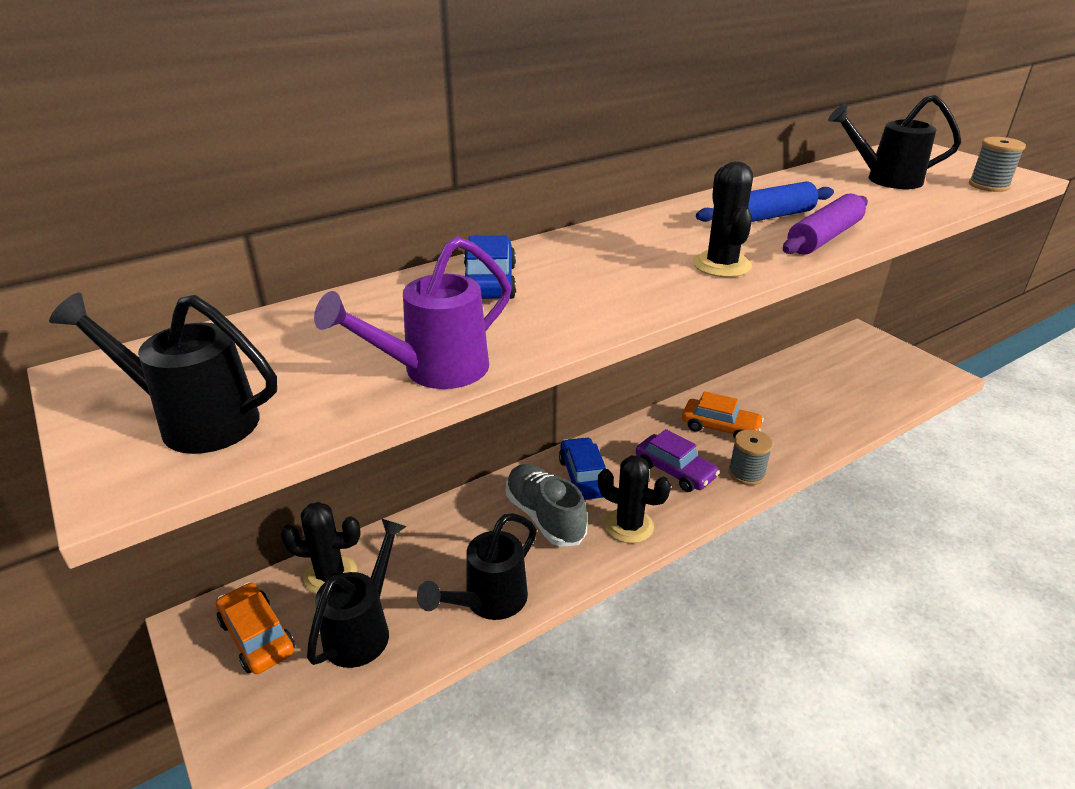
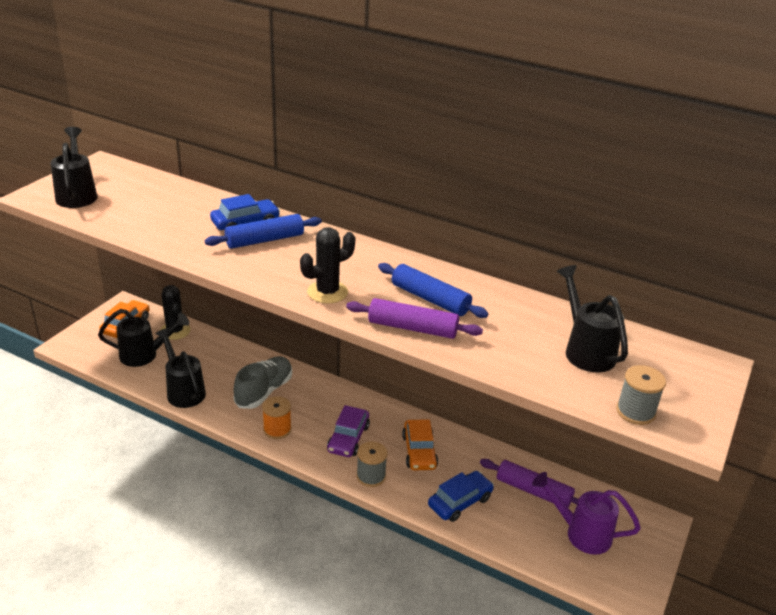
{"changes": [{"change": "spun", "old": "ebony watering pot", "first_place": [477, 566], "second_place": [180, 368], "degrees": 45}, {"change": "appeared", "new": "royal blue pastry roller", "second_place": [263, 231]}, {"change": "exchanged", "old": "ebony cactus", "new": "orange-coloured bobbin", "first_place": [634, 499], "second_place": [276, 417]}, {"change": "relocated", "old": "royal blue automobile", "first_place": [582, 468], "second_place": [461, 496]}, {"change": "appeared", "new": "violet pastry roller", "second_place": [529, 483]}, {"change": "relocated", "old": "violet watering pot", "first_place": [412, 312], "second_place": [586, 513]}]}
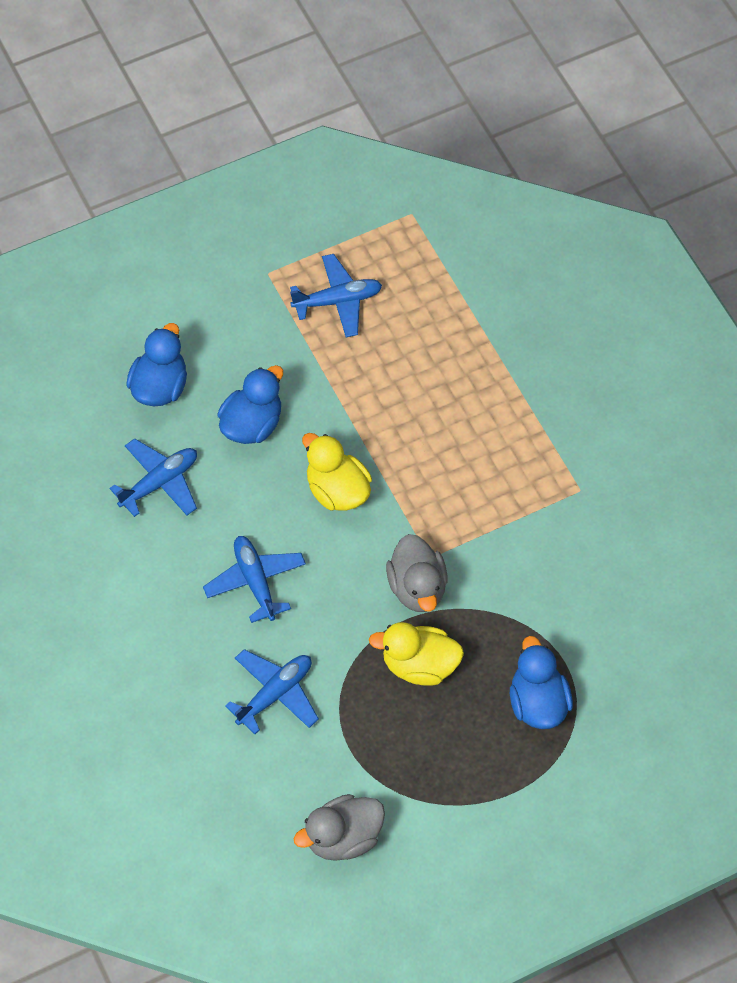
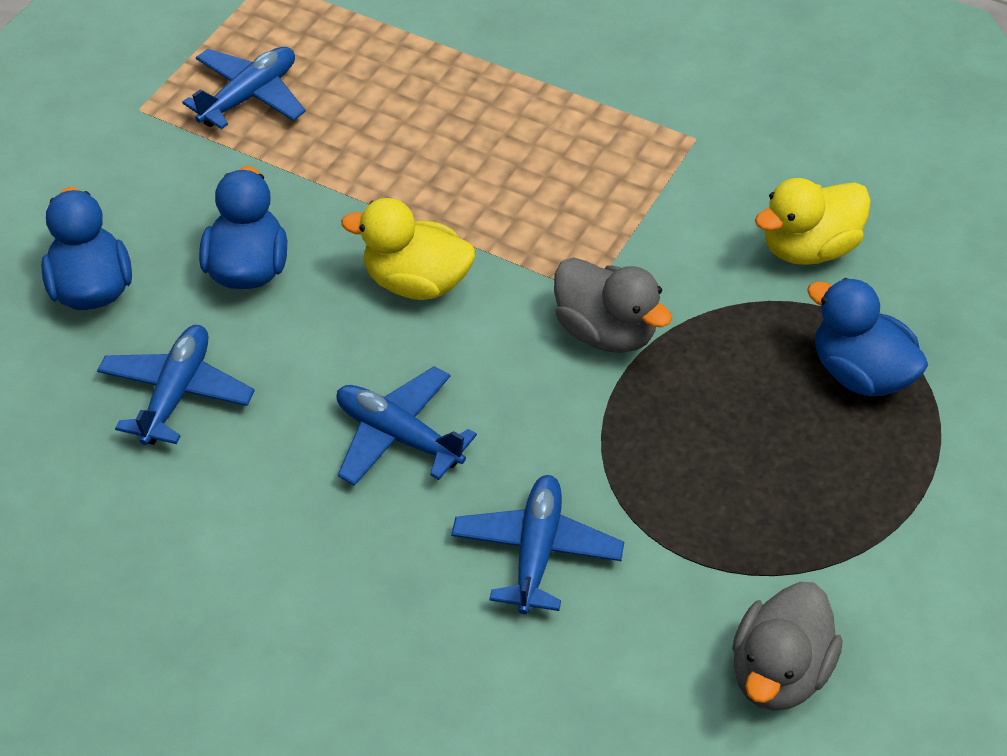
{"changes": [{"change": "relocated", "old": "golden rubber duck", "first_place": [416, 654], "second_place": [813, 221]}]}
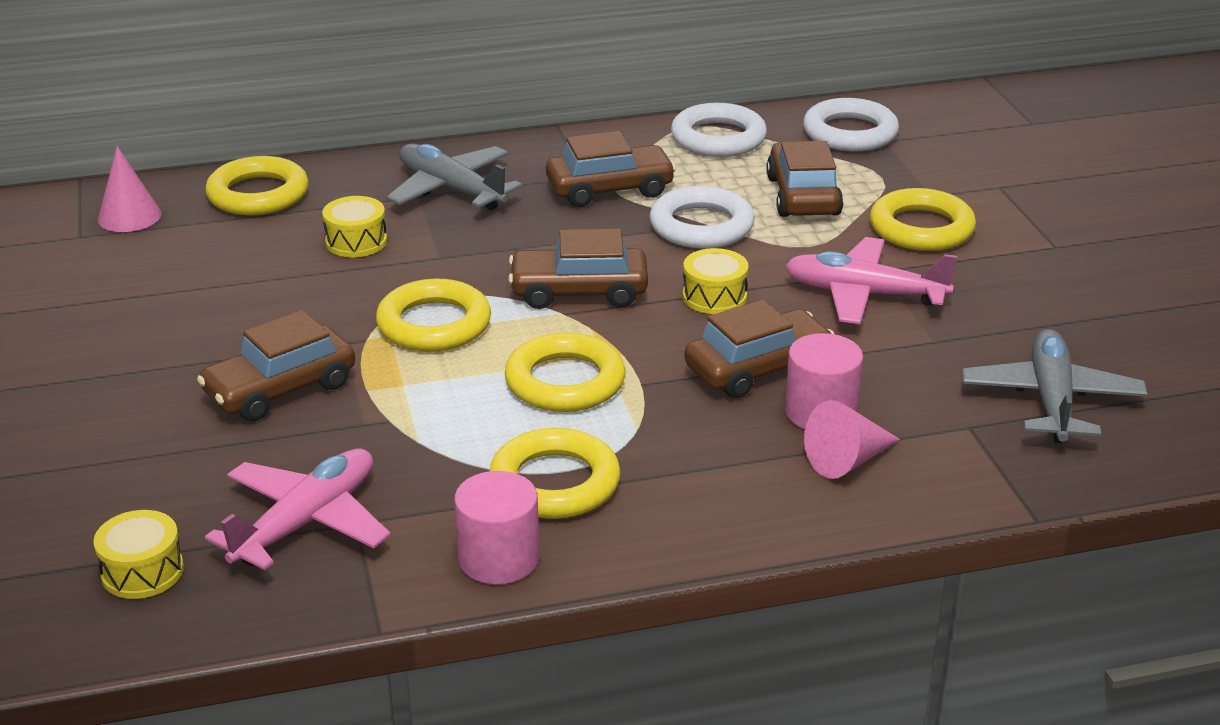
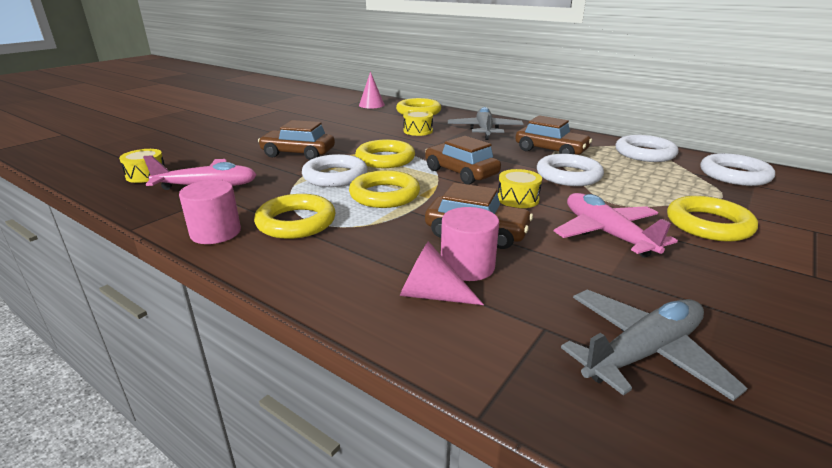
{"changes": [{"change": "appeared", "new": "snow-white ring", "second_place": [335, 170]}, {"change": "missing", "old": "russet automobile", "first_place": [804, 179]}]}
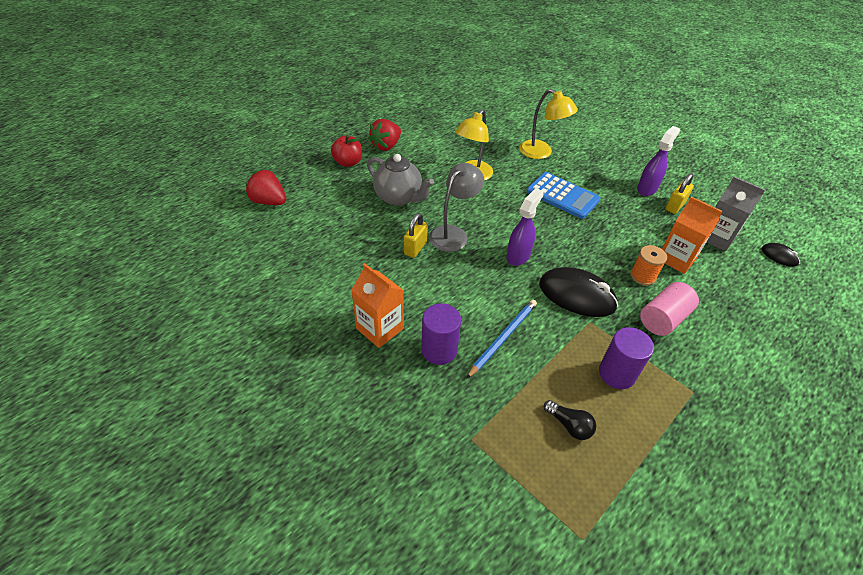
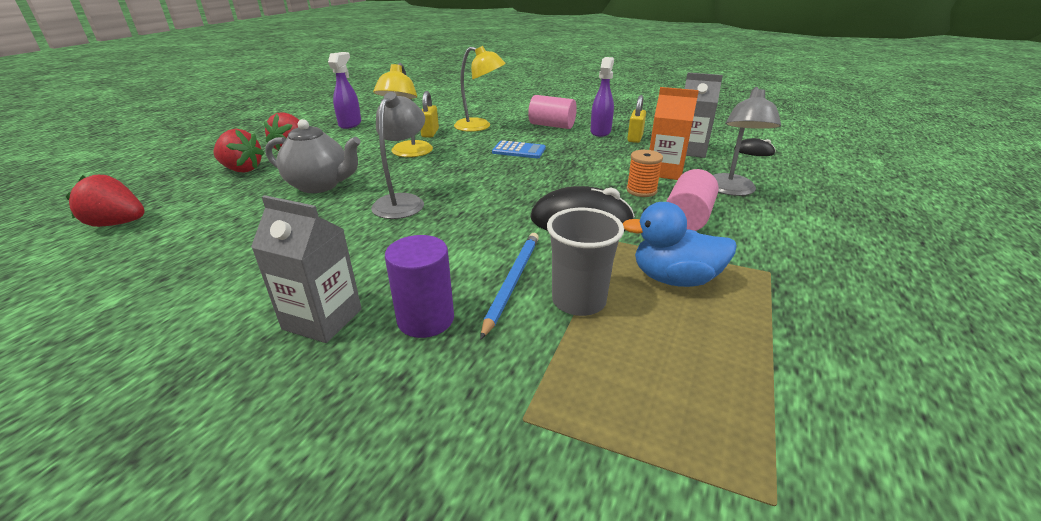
{"changes": [{"change": "exchanged", "old": "red apple", "new": "red strawberry", "first_place": [346, 151], "second_place": [239, 151]}, {"change": "colour", "old": "orange-coloured milk carton", "new": "gray milk carton", "first_place": [378, 305], "second_place": [306, 269]}, {"change": "relocated", "old": "violet spray bottle", "first_place": [525, 227], "second_place": [344, 90]}, {"change": "relocated", "old": "golden lock", "first_place": [416, 235], "second_place": [430, 114]}, {"change": "size", "old": "royal blue calculator", "first_place": [563, 195], "second_place": [519, 149], "factor": 0.65}, {"change": "appeared", "new": "rose-pink solid cylinder", "second_place": [552, 112]}, {"change": "appeared", "new": "gray tumbler", "second_place": [585, 262]}, {"change": "exchanged", "old": "violet solid cylinder", "new": "royal blue rubber duck", "first_place": [626, 358], "second_place": [680, 244]}, {"change": "appeared", "new": "gray lamp", "second_place": [747, 141]}, {"change": "missing", "old": "ebony light bulb", "first_place": [570, 420]}]}
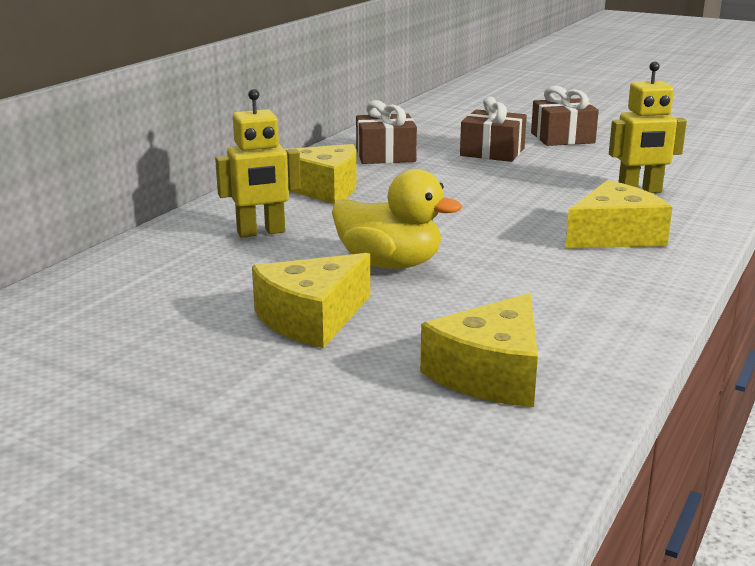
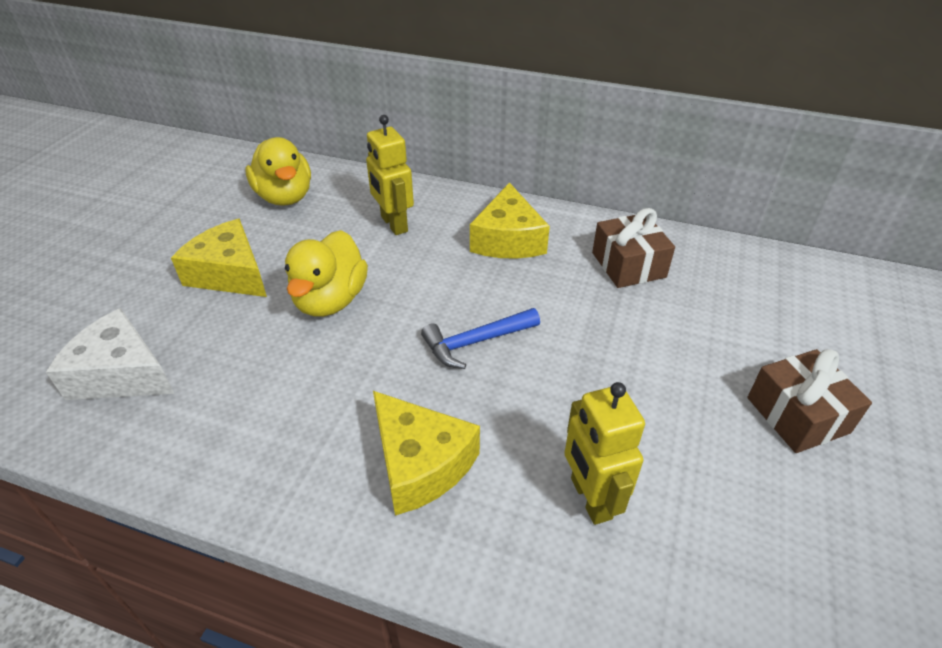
{"changes": [{"change": "colour", "old": "golden cheese", "new": "snow-white cheese", "first_place": [479, 350], "second_place": [110, 354]}, {"change": "appeared", "new": "golden rubber duck", "second_place": [278, 171]}, {"change": "appeared", "new": "royal blue claw hammer", "second_place": [480, 338]}, {"change": "missing", "old": "russet wrapped gift", "first_place": [493, 129]}]}
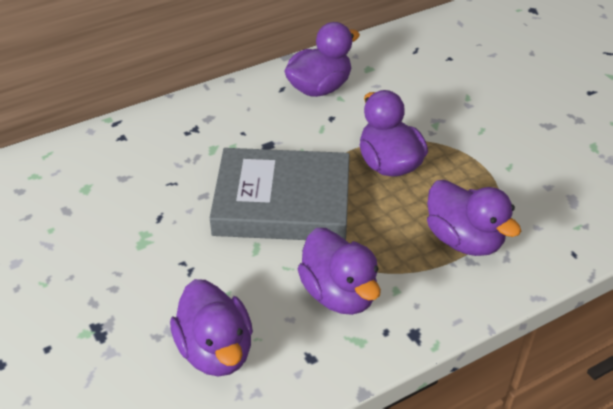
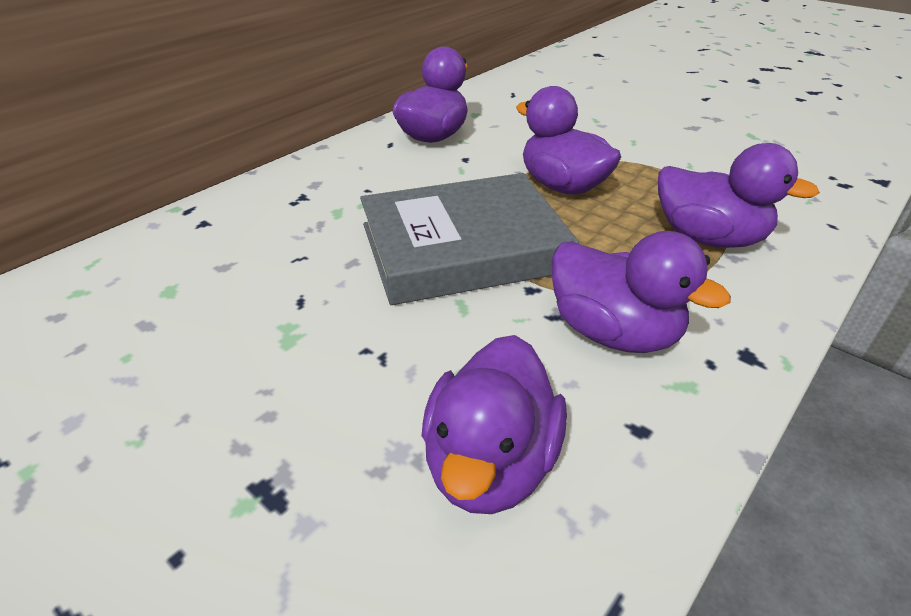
{"changes": [{"change": "spun", "old": "violet rubber duck", "first_place": [211, 327], "second_place": [494, 424], "degrees": 60}]}
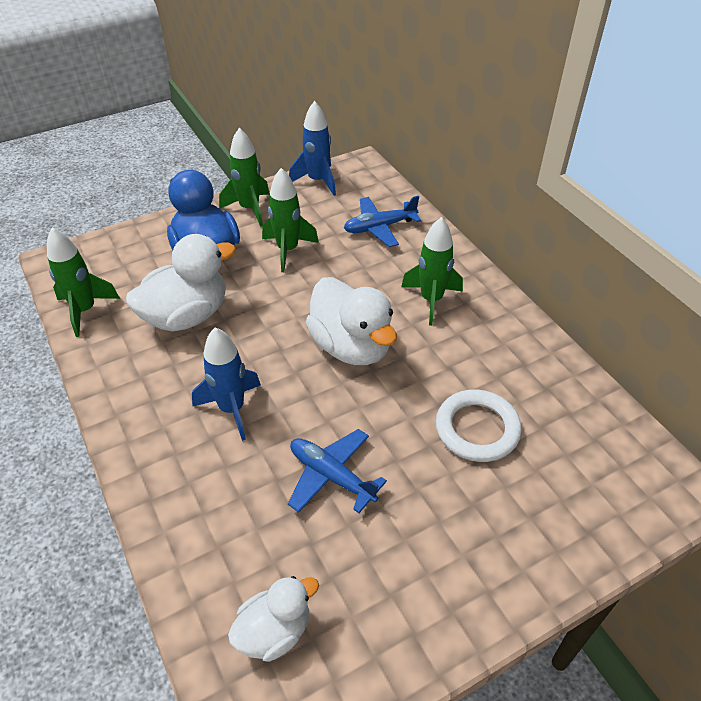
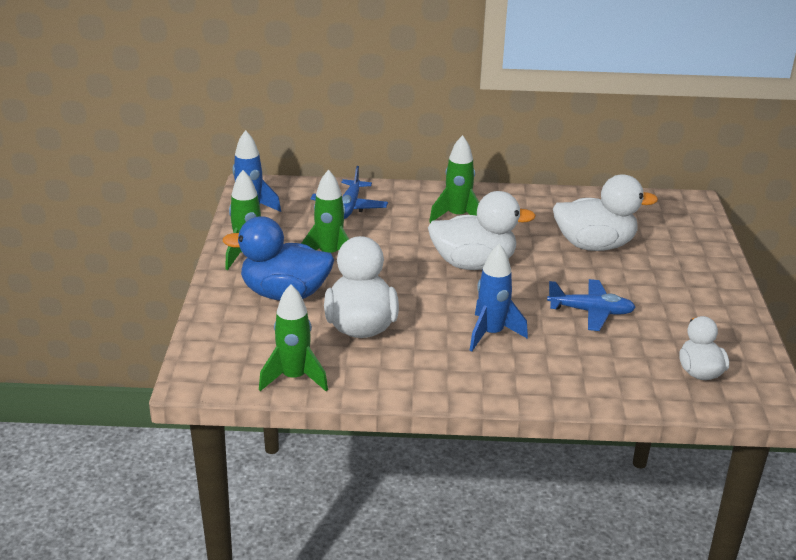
{"changes": [{"change": "spun", "old": "royal blue aeroplane", "first_place": [337, 471], "second_place": [591, 305], "degrees": -150}, {"change": "exchanged", "old": "snow-white ring", "new": "snow-white rubber duck", "first_place": [479, 425], "second_place": [605, 212]}]}
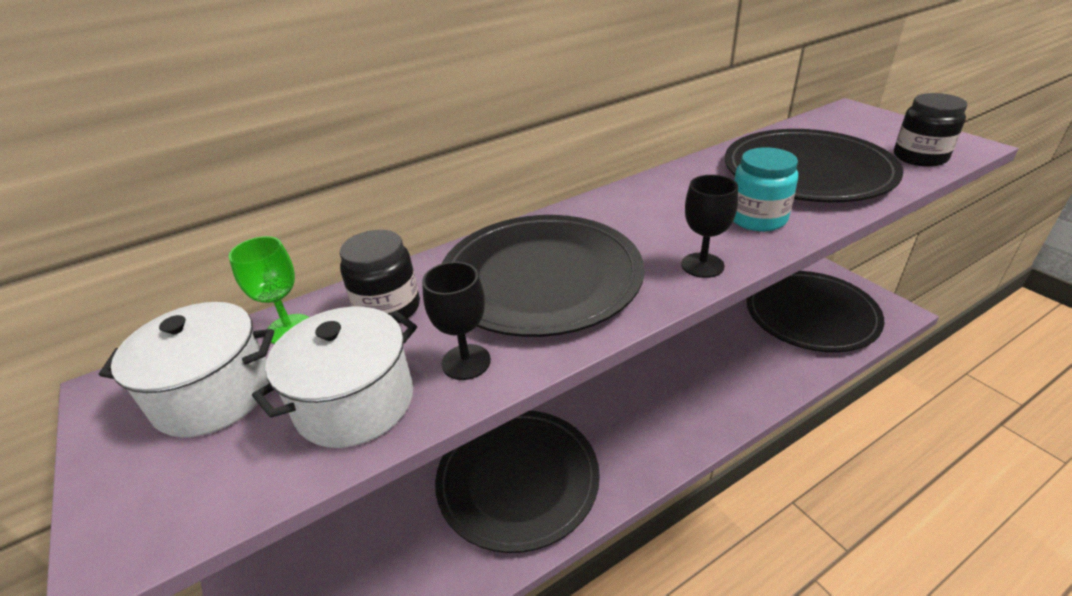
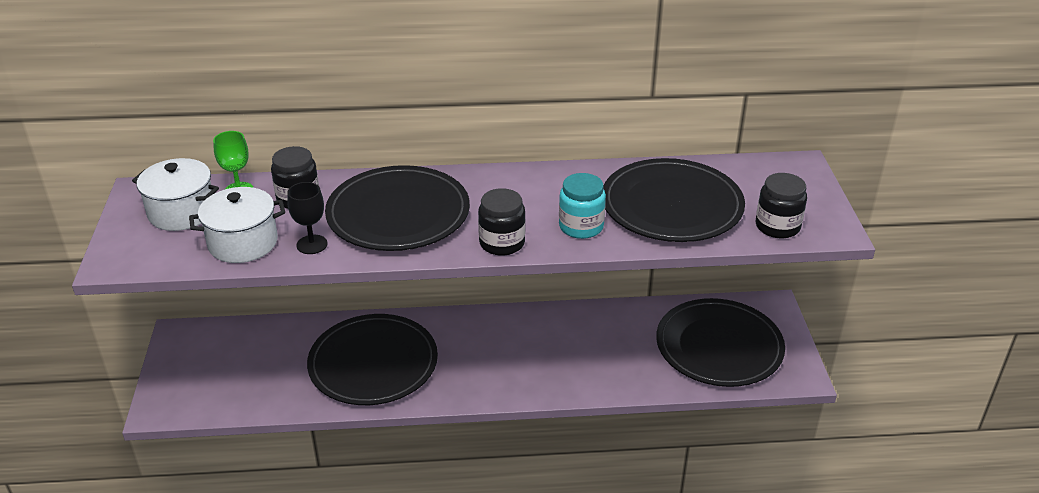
{"changes": [{"change": "exchanged", "old": "ebony wine glass", "new": "ebony jar", "first_place": [709, 226], "second_place": [501, 222]}]}
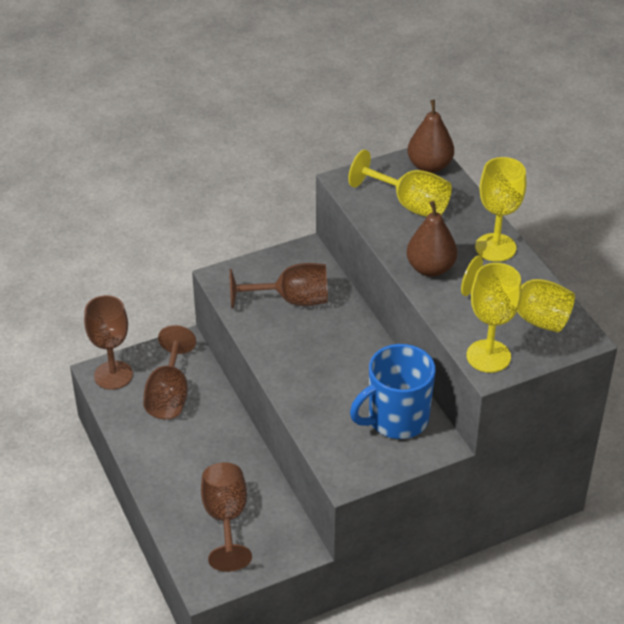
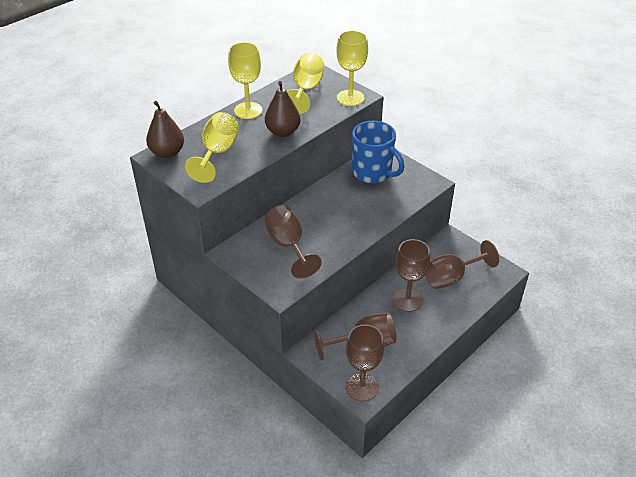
{"changes": [{"change": "appeared", "new": "russet wine glass", "second_place": [411, 275]}]}
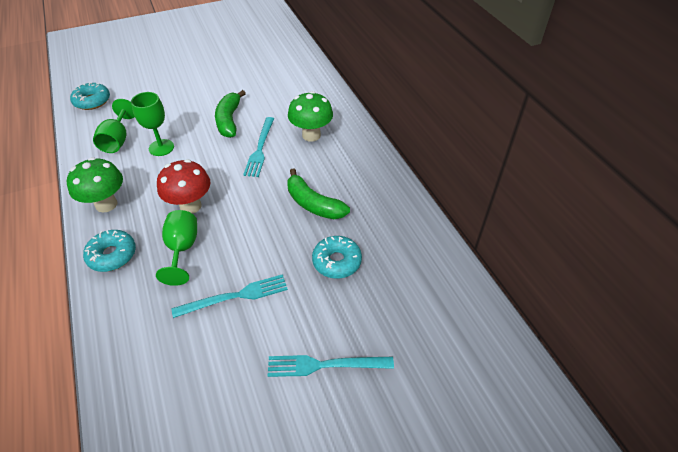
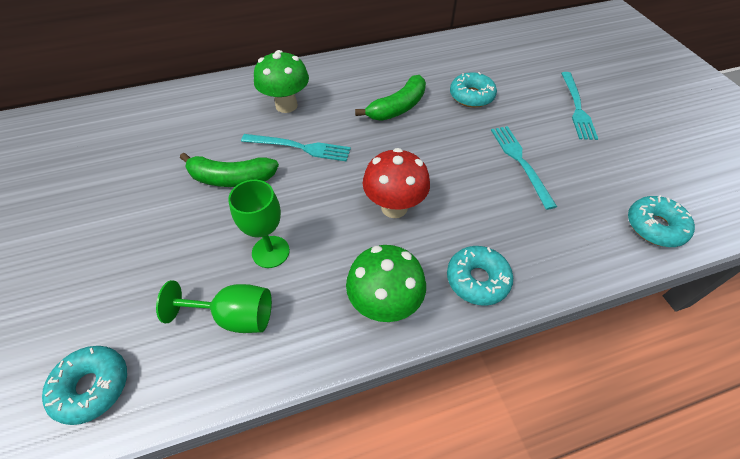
{"changes": [{"change": "appeared", "new": "turquoise doughnut", "second_place": [661, 221]}, {"change": "missing", "old": "emerald wine glass", "first_place": [176, 248]}]}
